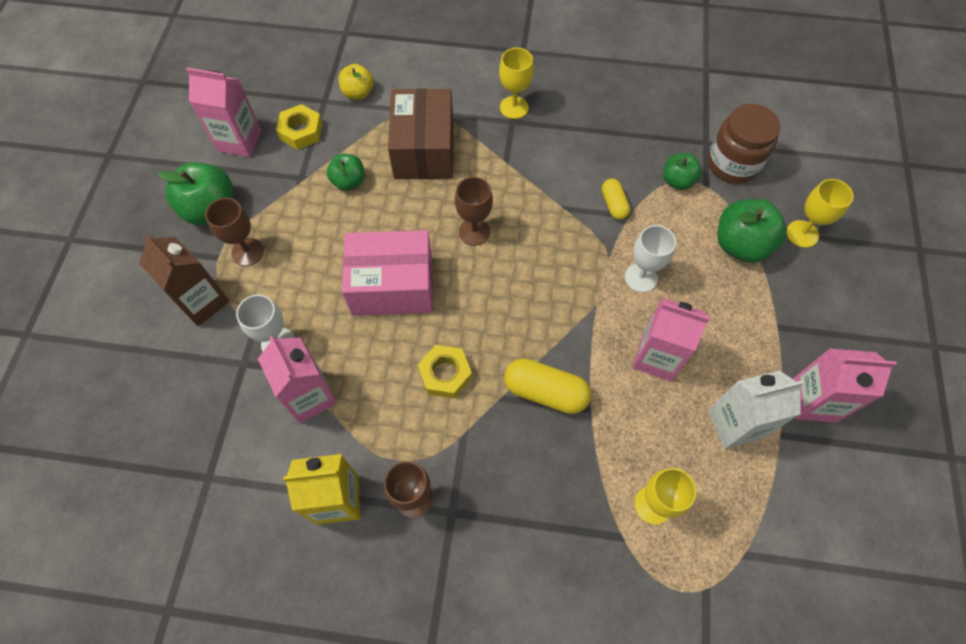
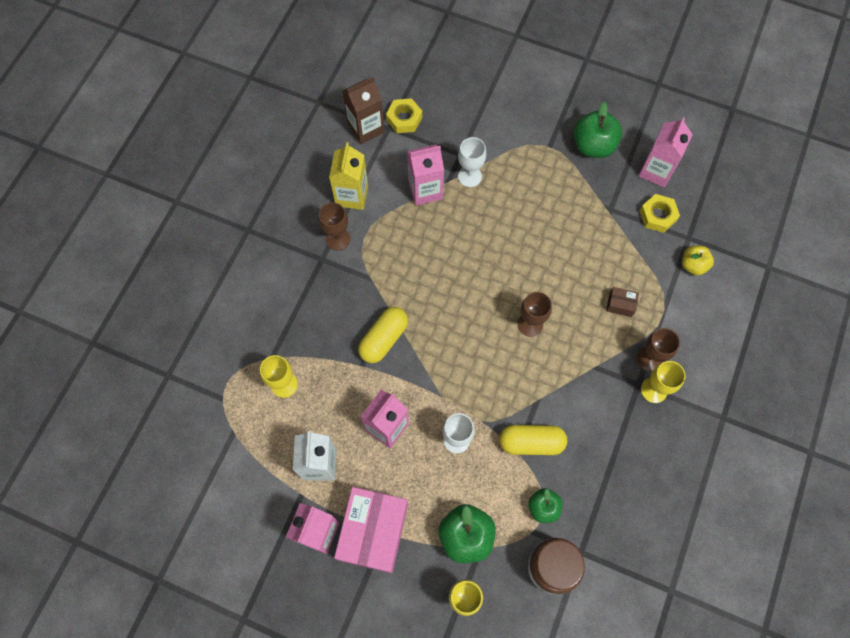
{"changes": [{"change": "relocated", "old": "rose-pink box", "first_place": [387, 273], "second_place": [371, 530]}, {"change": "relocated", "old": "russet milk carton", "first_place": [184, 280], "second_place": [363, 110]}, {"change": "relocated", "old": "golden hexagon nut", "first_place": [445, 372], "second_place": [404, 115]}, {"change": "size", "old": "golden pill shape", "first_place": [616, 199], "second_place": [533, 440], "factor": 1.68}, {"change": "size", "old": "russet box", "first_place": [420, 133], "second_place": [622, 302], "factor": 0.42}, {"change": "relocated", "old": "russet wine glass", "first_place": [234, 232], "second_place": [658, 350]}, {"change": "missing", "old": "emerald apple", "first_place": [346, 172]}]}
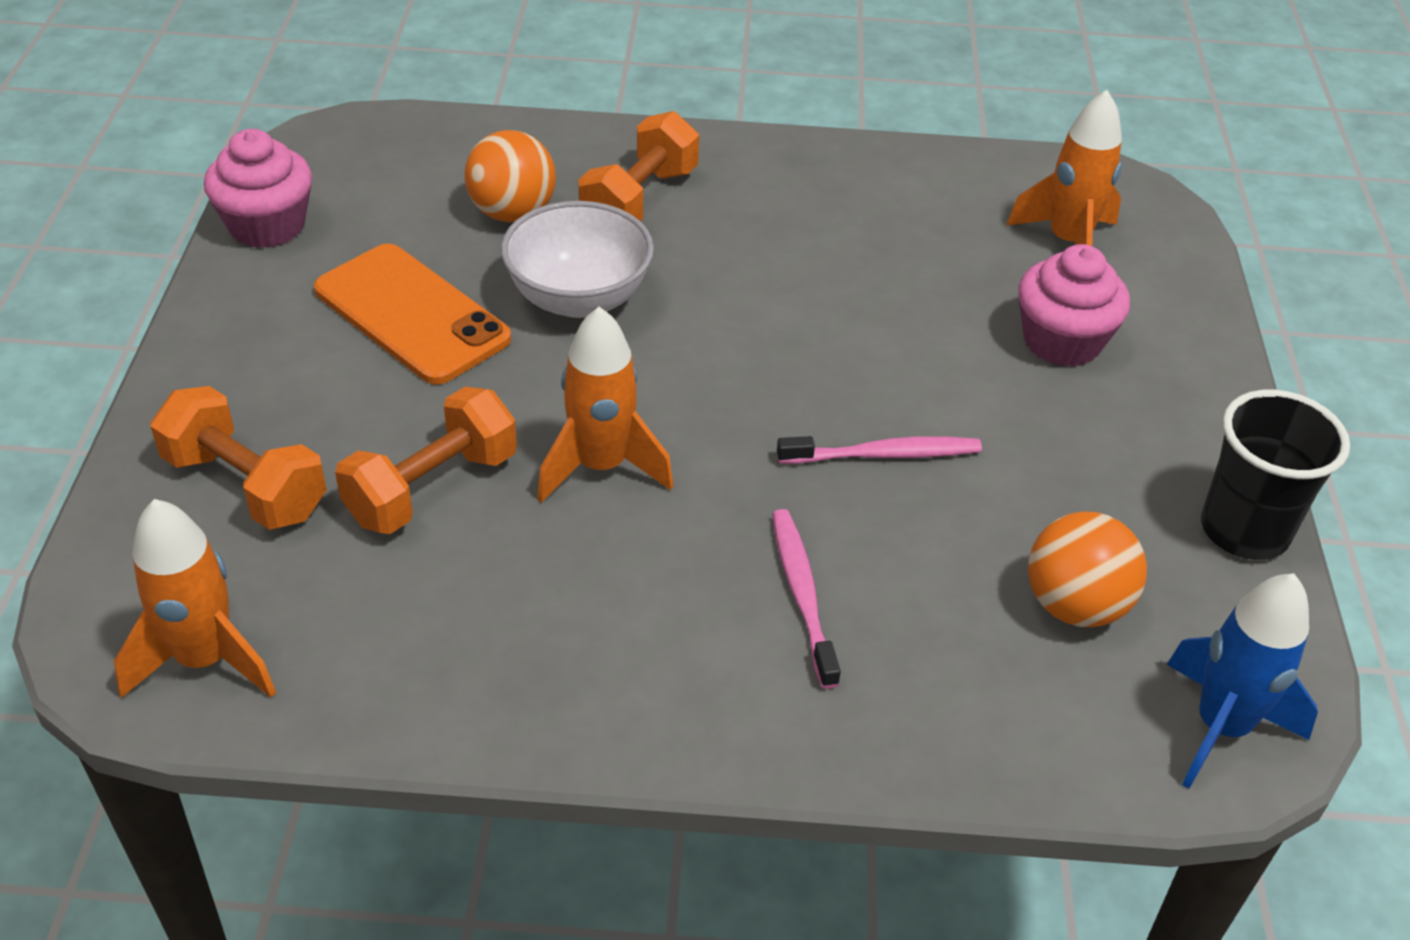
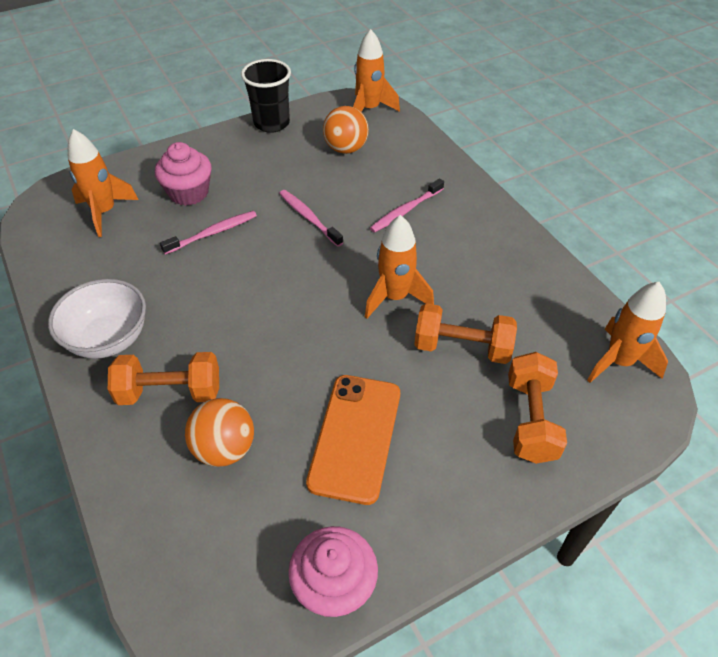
{"changes": [{"change": "relocated", "old": "snow-white bowl", "first_place": [577, 259], "second_place": [97, 319]}, {"change": "appeared", "new": "rose-pink dental brush", "second_place": [208, 233]}, {"change": "colour", "old": "royal blue rocket", "new": "orange-coloured rocket", "first_place": [1242, 681], "second_place": [376, 70]}]}
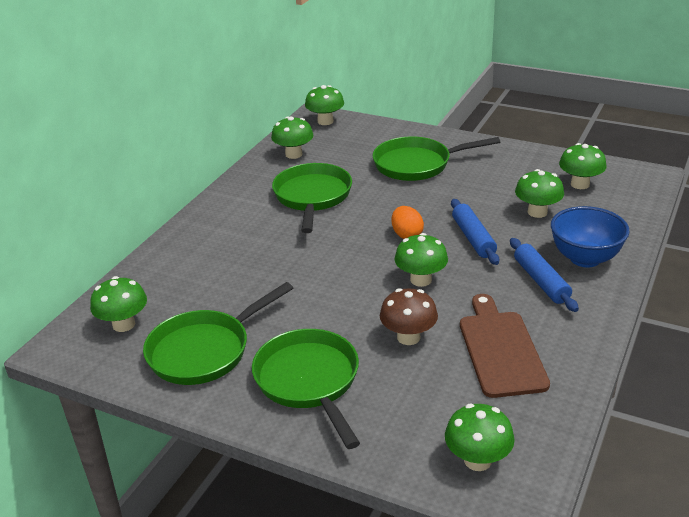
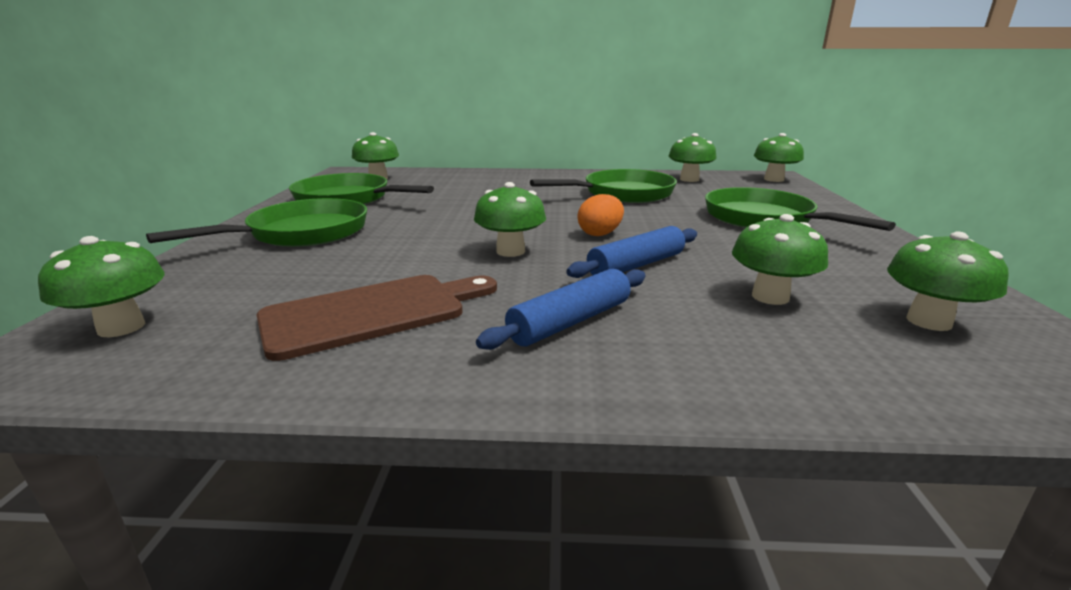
{"changes": [{"change": "missing", "old": "russet mushroom", "first_place": [409, 316]}, {"change": "missing", "old": "royal blue bowl", "first_place": [590, 237]}]}
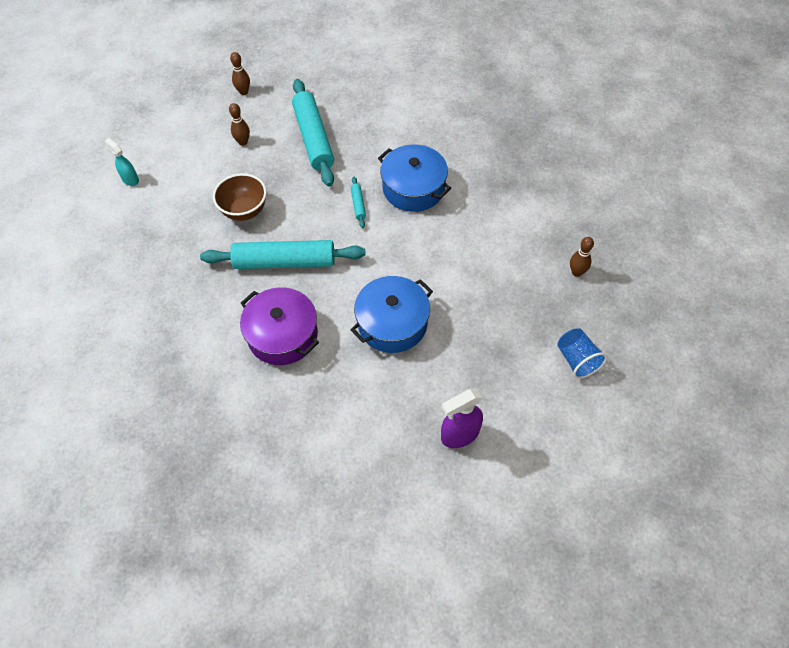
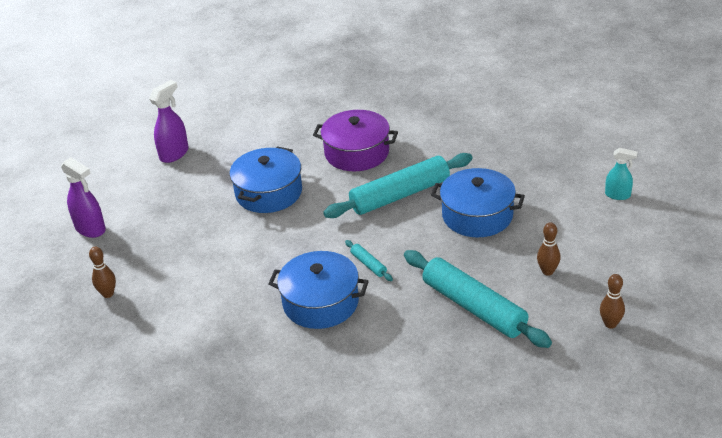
{"changes": [{"change": "exchanged", "old": "royal blue tumbler", "new": "violet spray bottle", "first_place": [582, 353], "second_place": [83, 197]}, {"change": "exchanged", "old": "russet bowl", "new": "royal blue cooking pot", "first_place": [240, 197], "second_place": [478, 202]}]}
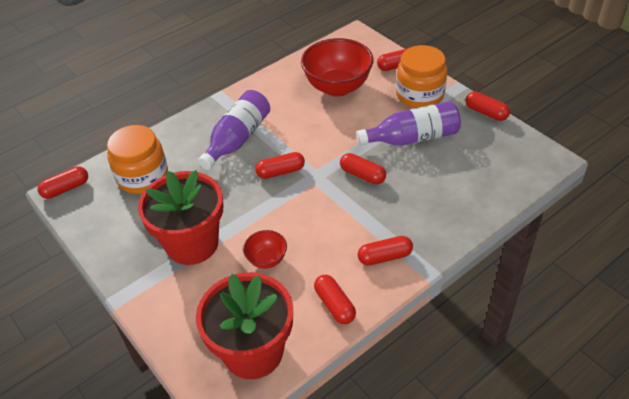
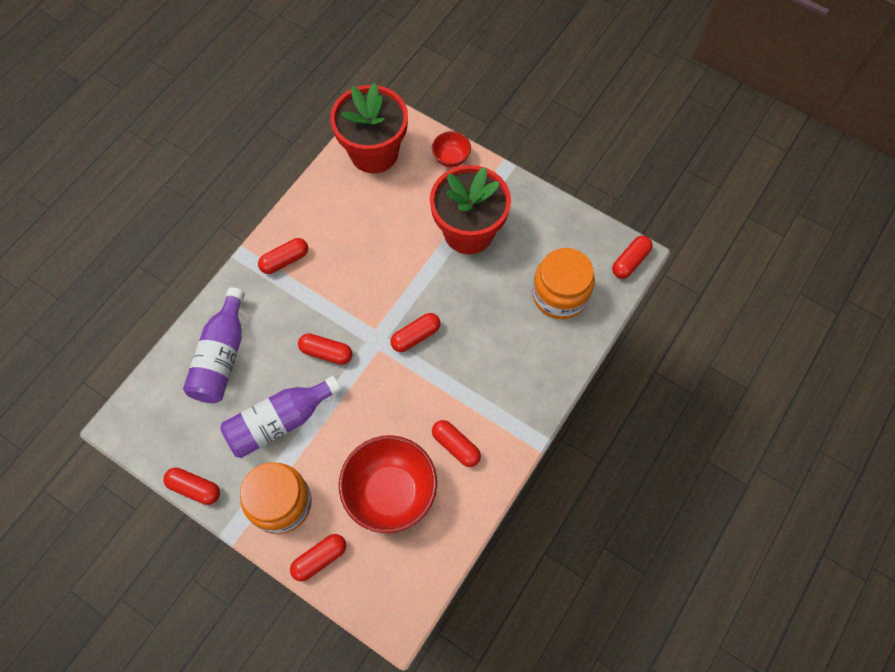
{"changes": [{"change": "relocated", "old": "violet bottle", "first_place": [234, 130], "second_place": [214, 345]}, {"change": "relocated", "old": "red bowl", "first_place": [265, 249], "second_place": [451, 149]}, {"change": "relocated", "old": "red pill shape", "first_place": [335, 299], "second_place": [456, 443]}]}
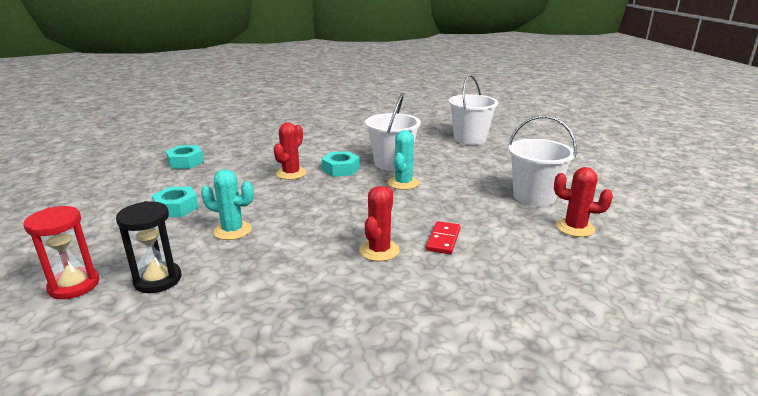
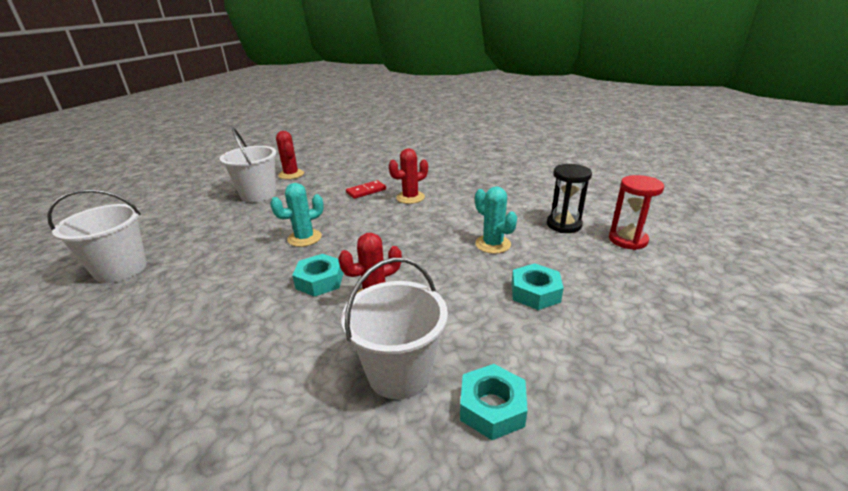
{"changes": [{"change": "relocated", "old": "snow-white bucket", "first_place": [393, 132], "second_place": [394, 328]}]}
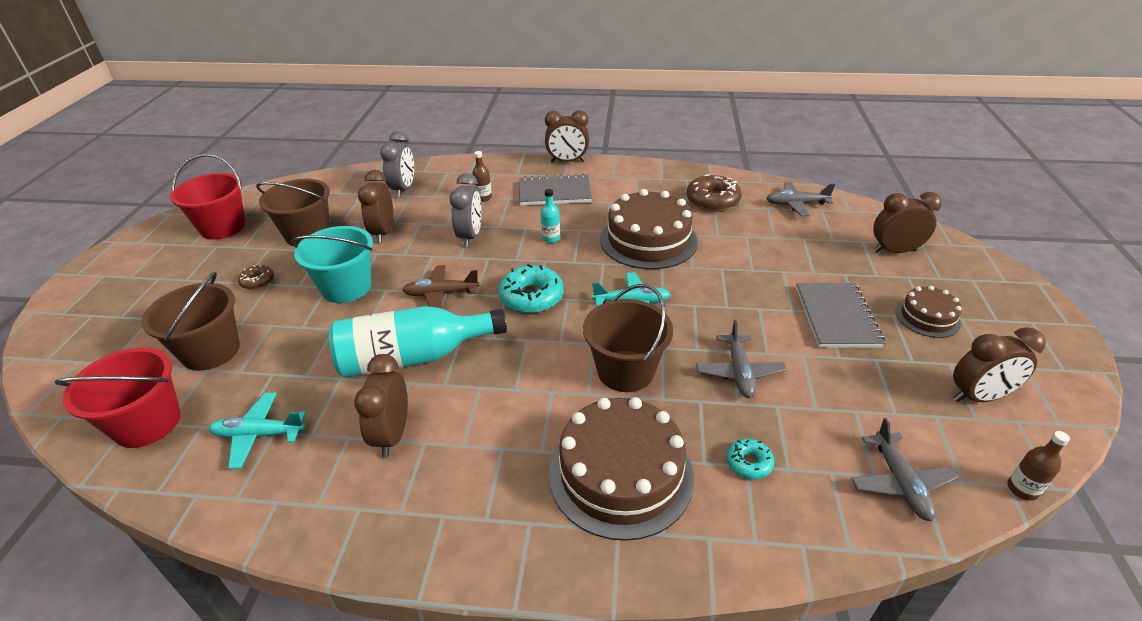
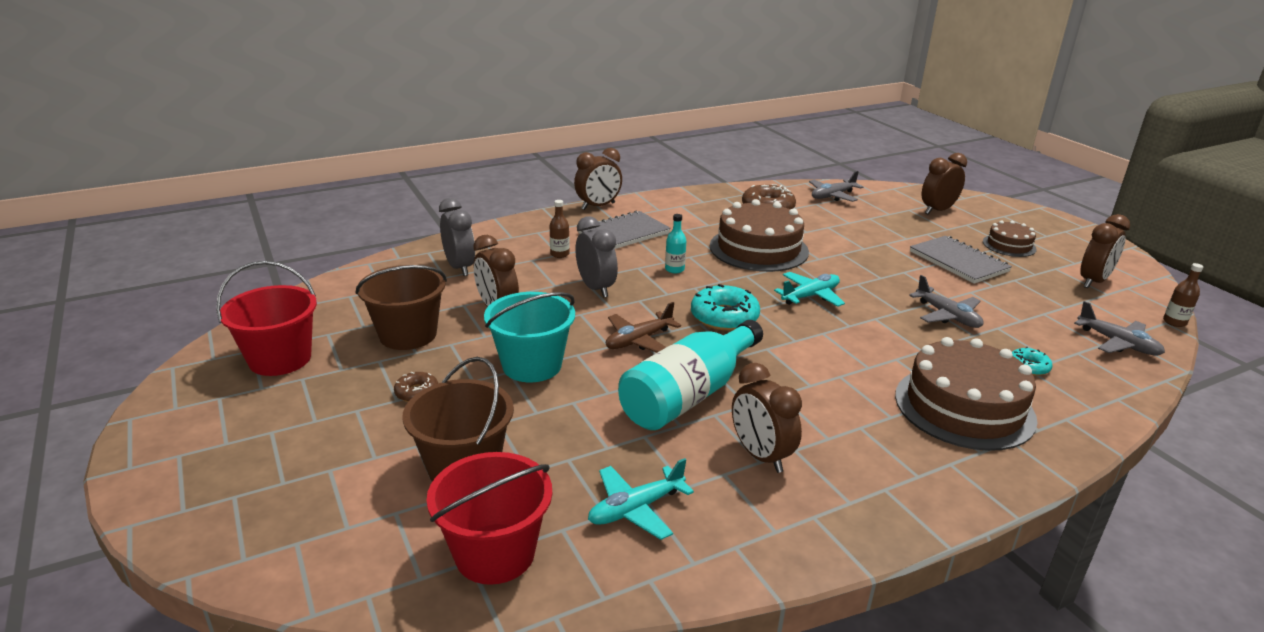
{"changes": [{"change": "missing", "old": "russet bucket", "first_place": [628, 338]}]}
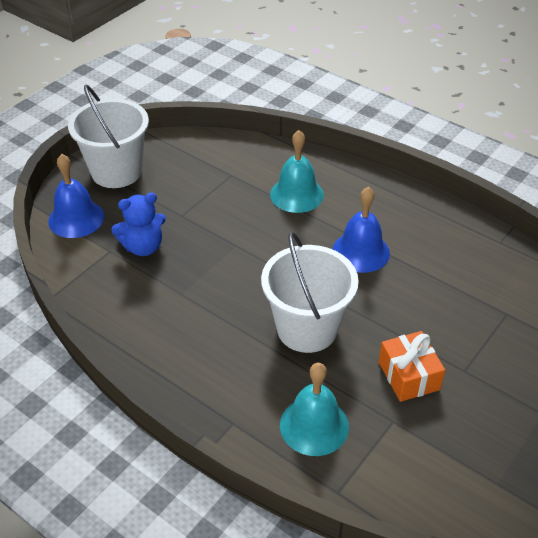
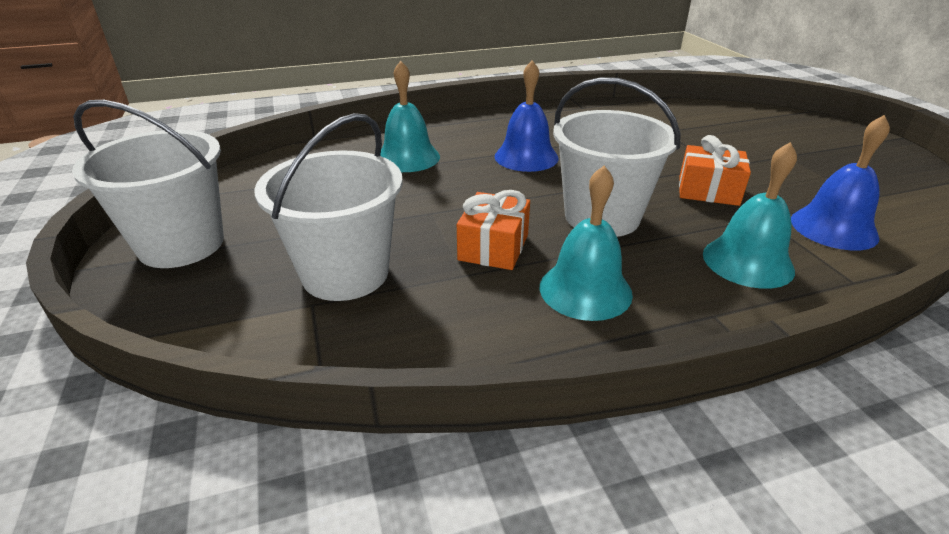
{"changes": [{"change": "exchanged", "old": "royal blue stuffed bear", "new": "snow-white bucket", "first_place": [138, 224], "second_place": [328, 207]}, {"change": "appeared", "new": "orange-coloured wrapped gift", "second_place": [493, 230]}, {"change": "appeared", "new": "turquoise hand bell", "second_place": [586, 243]}, {"change": "relocated", "old": "royal blue hand bell", "first_place": [76, 196], "second_place": [840, 183]}]}
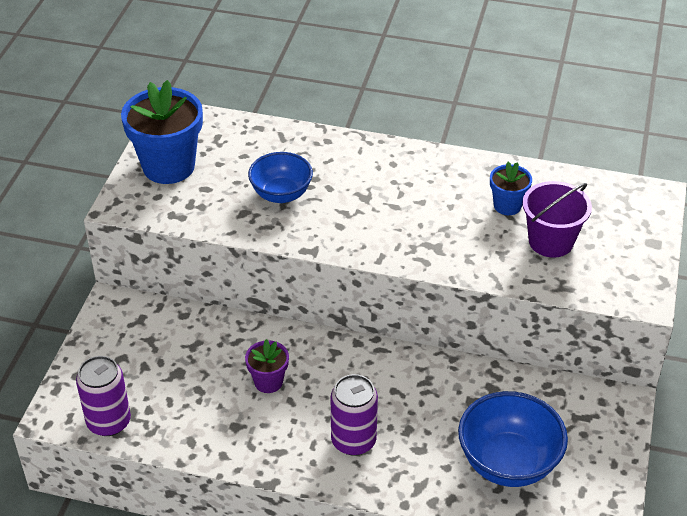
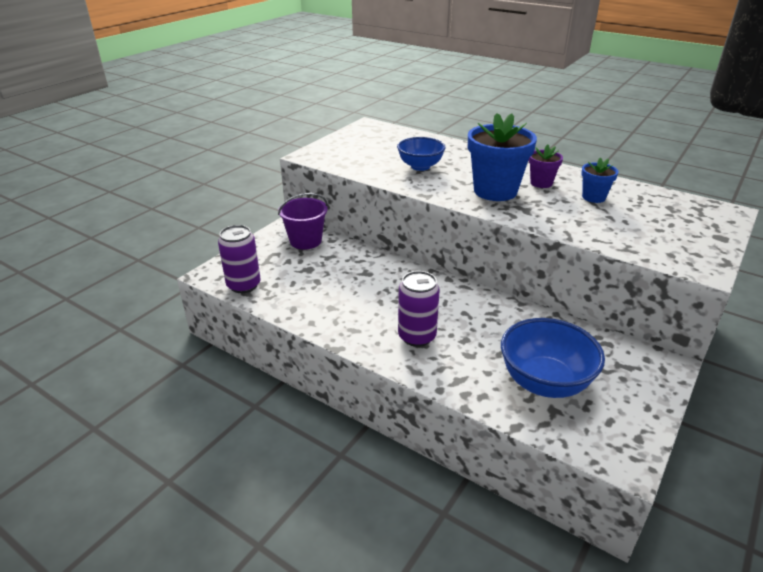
{"changes": [{"change": "relocated", "old": "violet bucket", "first_place": [557, 219], "second_place": [303, 221]}, {"change": "relocated", "old": "royal blue potted plant", "first_place": [162, 132], "second_place": [502, 157]}, {"change": "relocated", "old": "violet potted plant", "first_place": [267, 366], "second_place": [546, 166]}]}
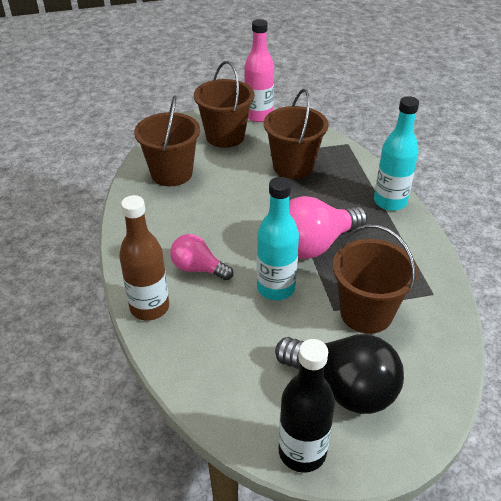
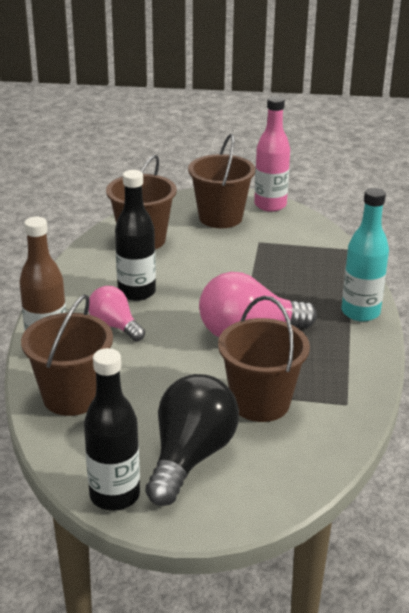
{"changes": [{"change": "relocated", "old": "russet bucket", "first_place": [296, 134], "second_place": [67, 355]}, {"change": "appeared", "new": "ebony bottle", "second_place": [135, 235]}, {"change": "spun", "old": "ebony light bulb", "first_place": [339, 374], "second_place": [192, 440], "degrees": -120}, {"change": "missing", "old": "turquoise bottle", "first_place": [278, 238]}]}
